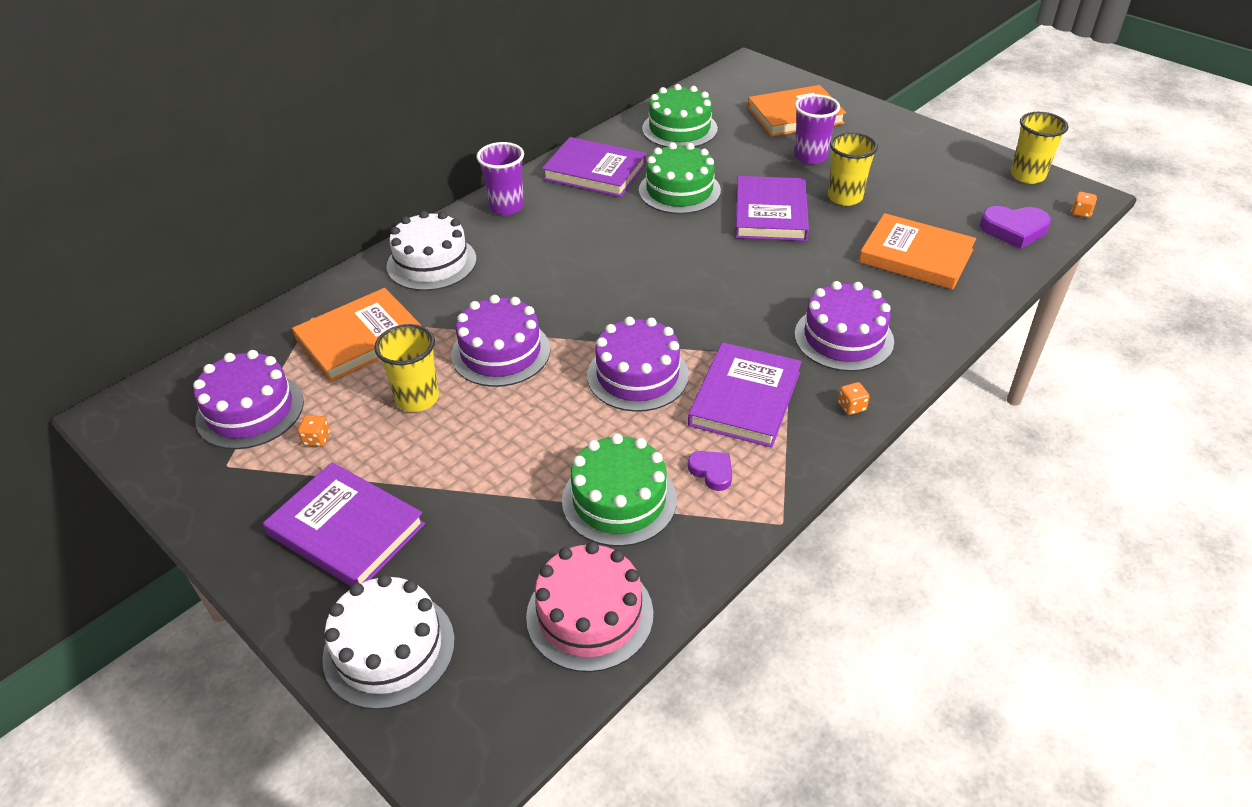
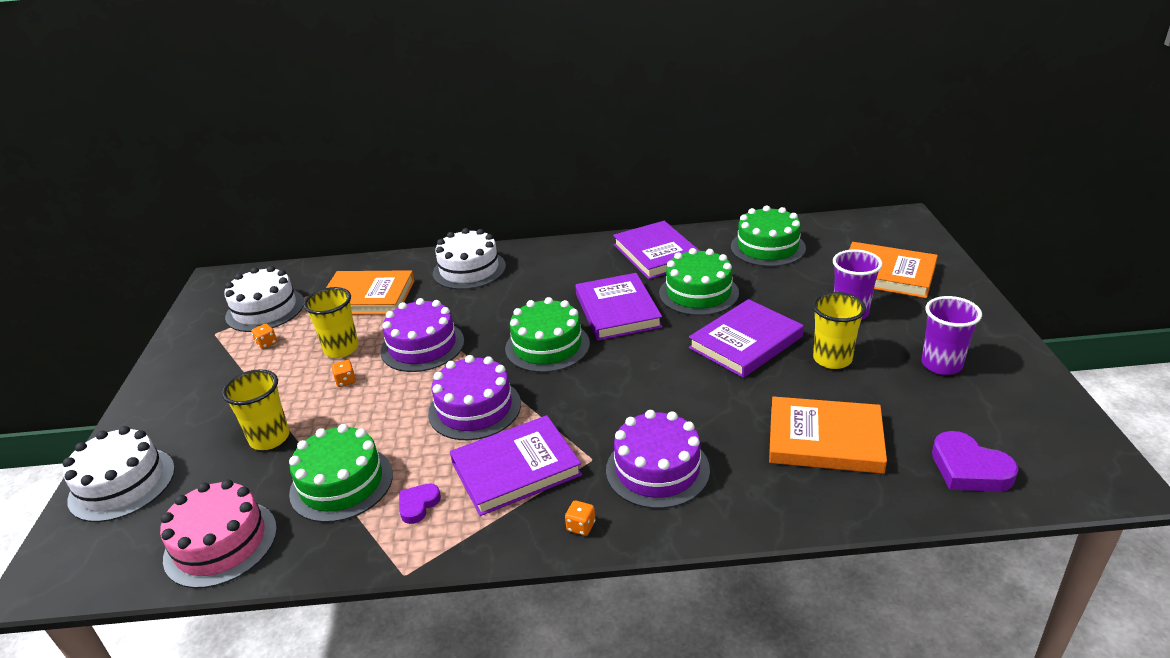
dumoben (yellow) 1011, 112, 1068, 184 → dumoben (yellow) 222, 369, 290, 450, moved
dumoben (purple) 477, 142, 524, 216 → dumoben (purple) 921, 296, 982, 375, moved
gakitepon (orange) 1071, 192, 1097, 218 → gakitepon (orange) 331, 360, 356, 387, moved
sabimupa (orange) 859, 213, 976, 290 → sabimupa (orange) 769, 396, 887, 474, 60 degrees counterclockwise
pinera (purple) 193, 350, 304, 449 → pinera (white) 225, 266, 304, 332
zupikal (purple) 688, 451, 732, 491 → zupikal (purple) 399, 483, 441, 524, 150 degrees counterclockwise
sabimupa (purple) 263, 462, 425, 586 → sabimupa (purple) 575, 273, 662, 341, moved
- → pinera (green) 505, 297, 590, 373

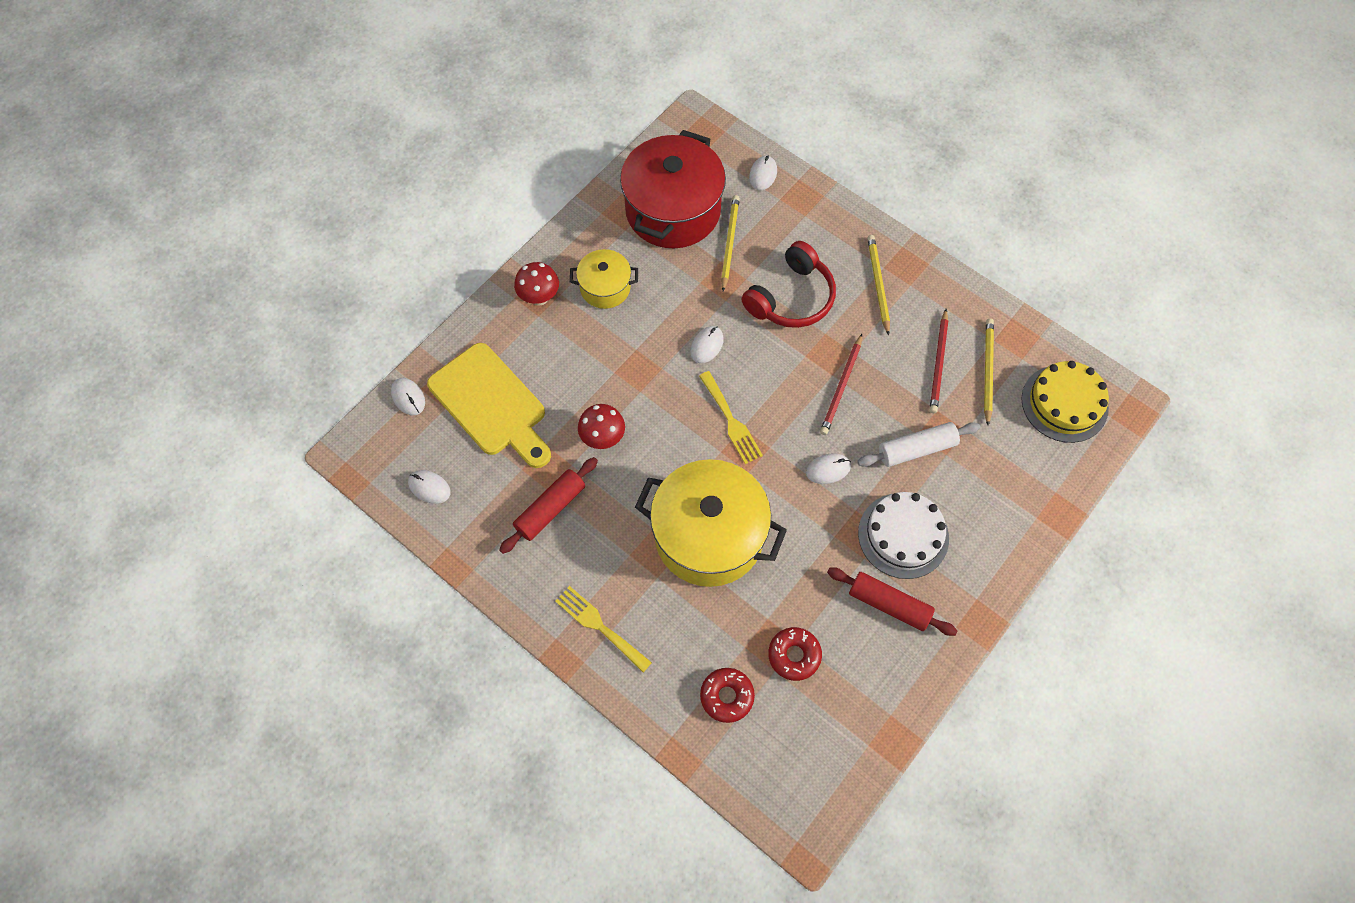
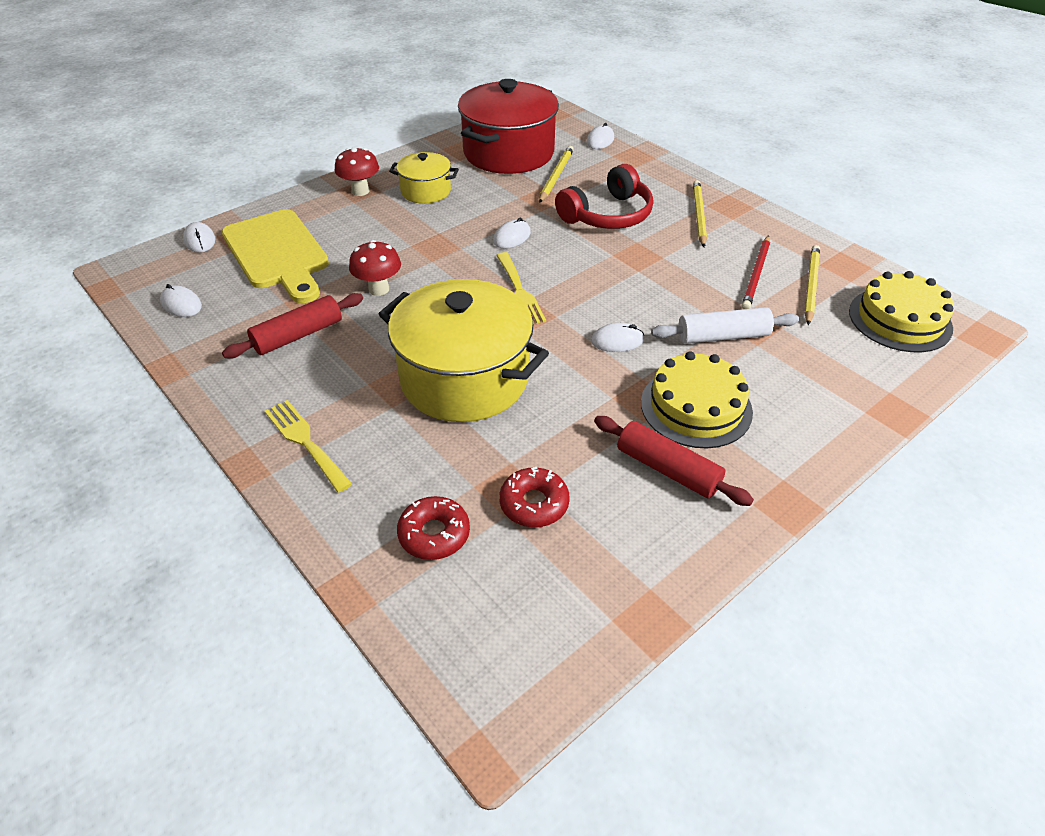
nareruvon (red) 820, 334, 862, 435 → -
pinera (white) 858, 492, 949, 579 → pinera (yellow) 641, 351, 753, 448

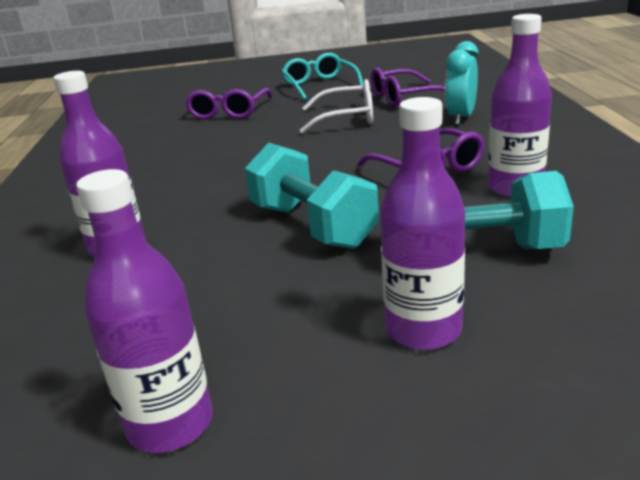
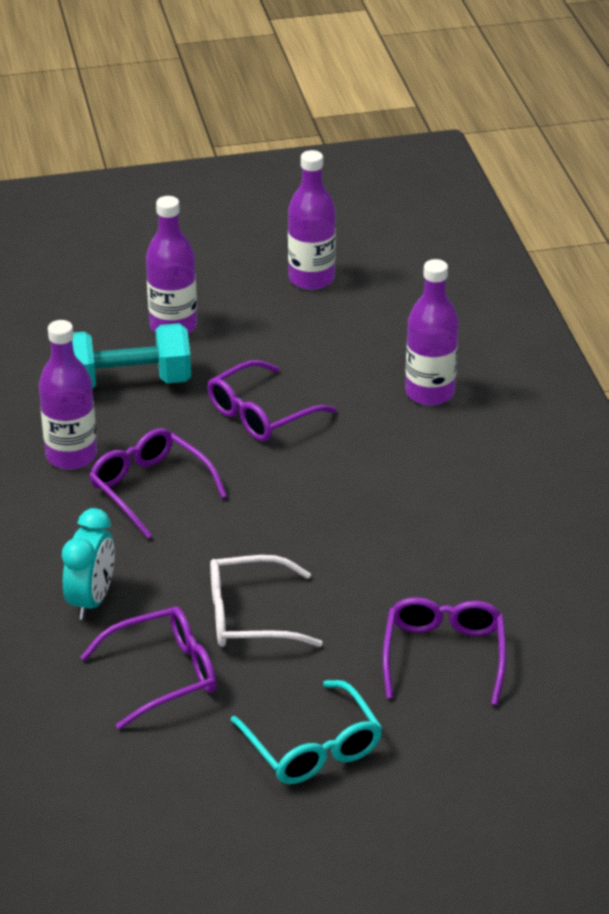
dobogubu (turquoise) 245, 143, 379, 249 → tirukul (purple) 207, 360, 337, 441

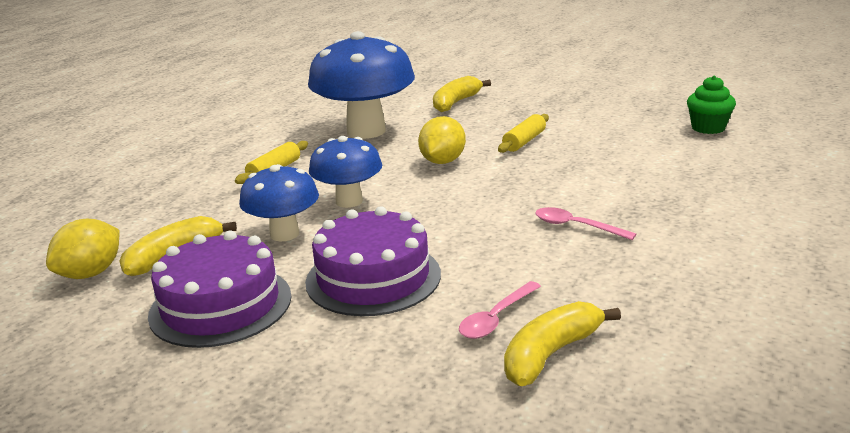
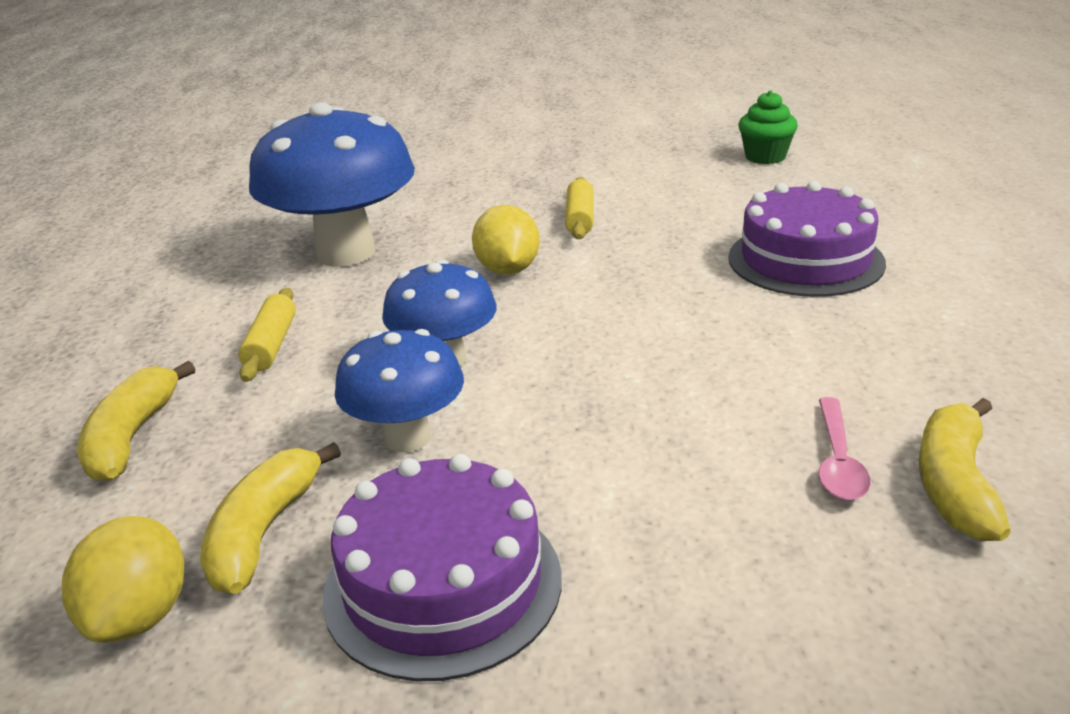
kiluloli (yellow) 433, 76, 491, 112 → kiluloli (yellow) 77, 361, 195, 482, moved
pinera (purple) 305, 206, 441, 316 → pinera (purple) 728, 181, 886, 297, moved
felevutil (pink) 535, 207, 636, 240 → -

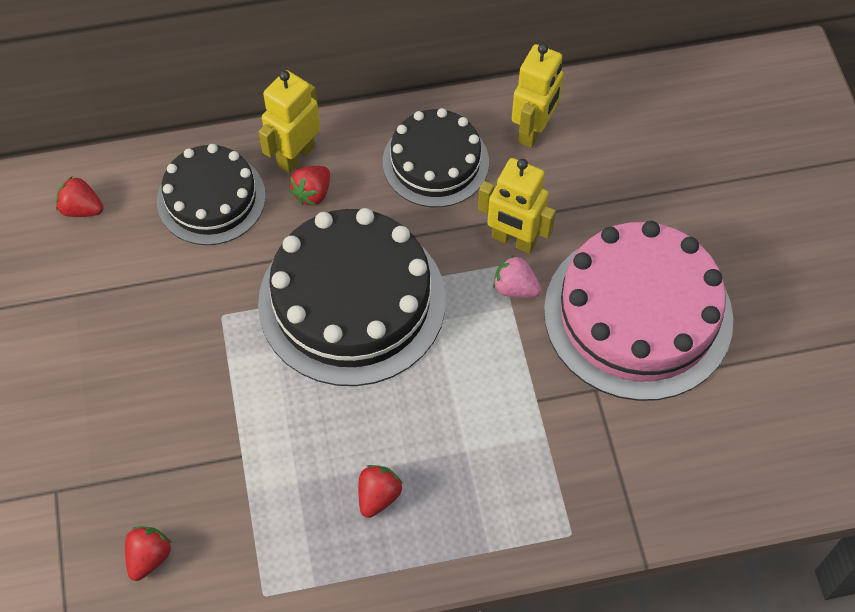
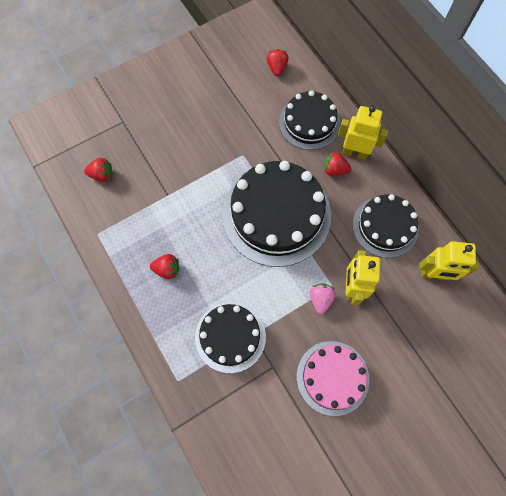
pinera (pink) 544, 221, 733, 401 → pinera (pink) 297, 341, 369, 416, x0.60
- → pinera (black) 195, 302, 266, 373

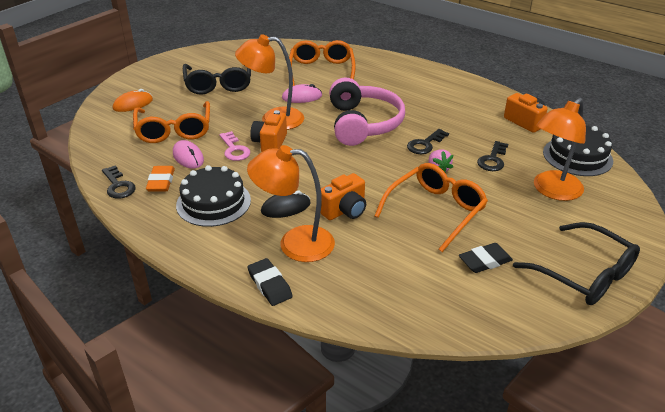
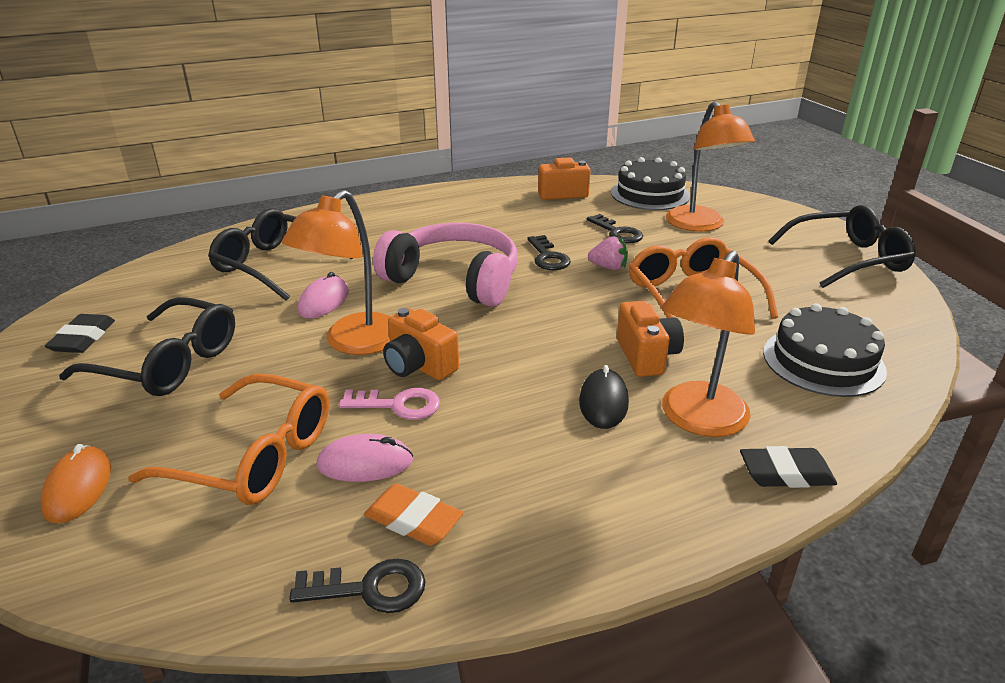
tirukul (orange) 289, 40, 356, 86 → tirukul (black) 208, 208, 353, 300
pinera (black) 176, 165, 251, 227 → pinera (black) 763, 303, 887, 397, moved
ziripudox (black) 459, 243, 513, 273 → ziripudox (black) 45, 314, 115, 353, moved

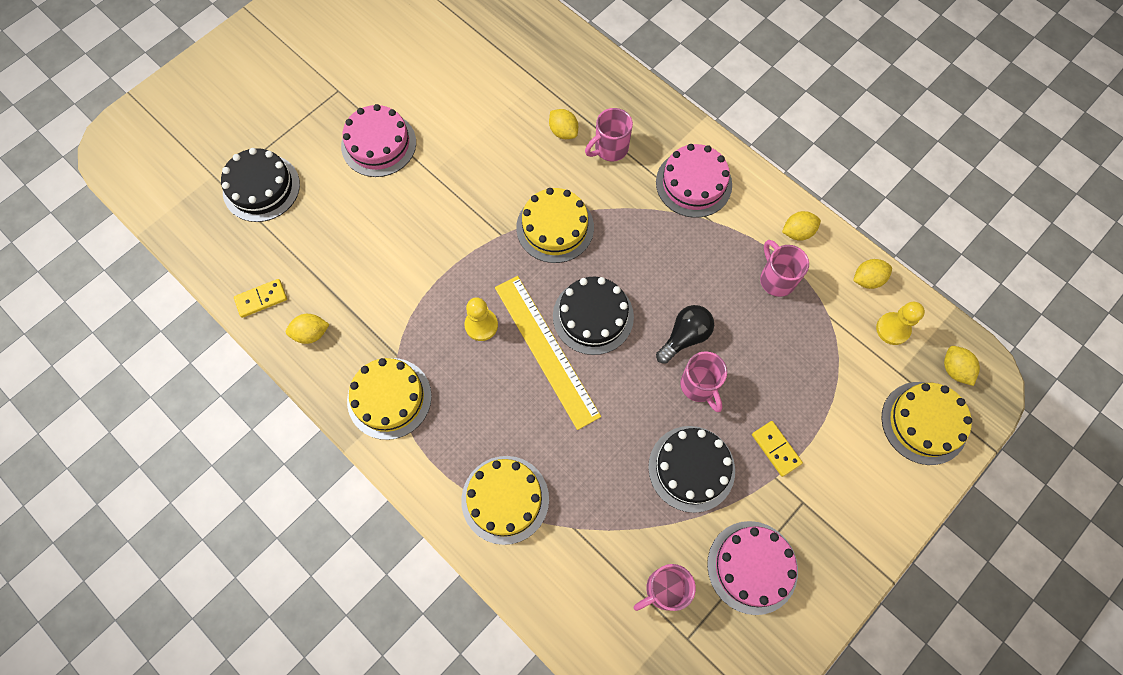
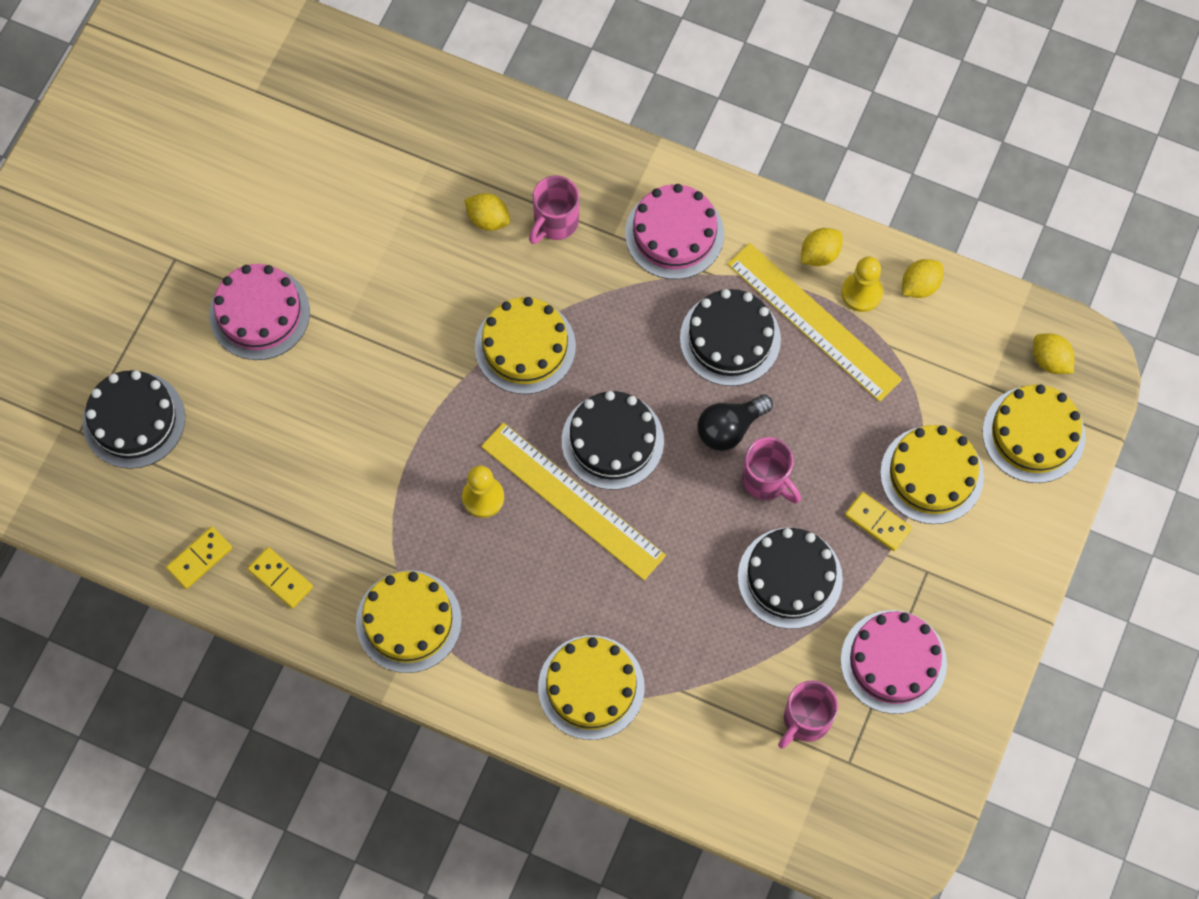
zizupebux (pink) 760, 240, 809, 297 → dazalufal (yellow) 727, 243, 902, 402
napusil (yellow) 876, 302, 925, 345 → napusil (yellow) 842, 257, 883, 312, moved
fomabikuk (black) 656, 305, 714, 364 → fomabikuk (black) 697, 394, 773, 451, 150 degrees counterclockwise
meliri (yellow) 286, 314, 329, 344 → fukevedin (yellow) 248, 547, 313, 609
- → pinera (black) 680, 289, 781, 386
- → pinera (yellow) 880, 425, 984, 524

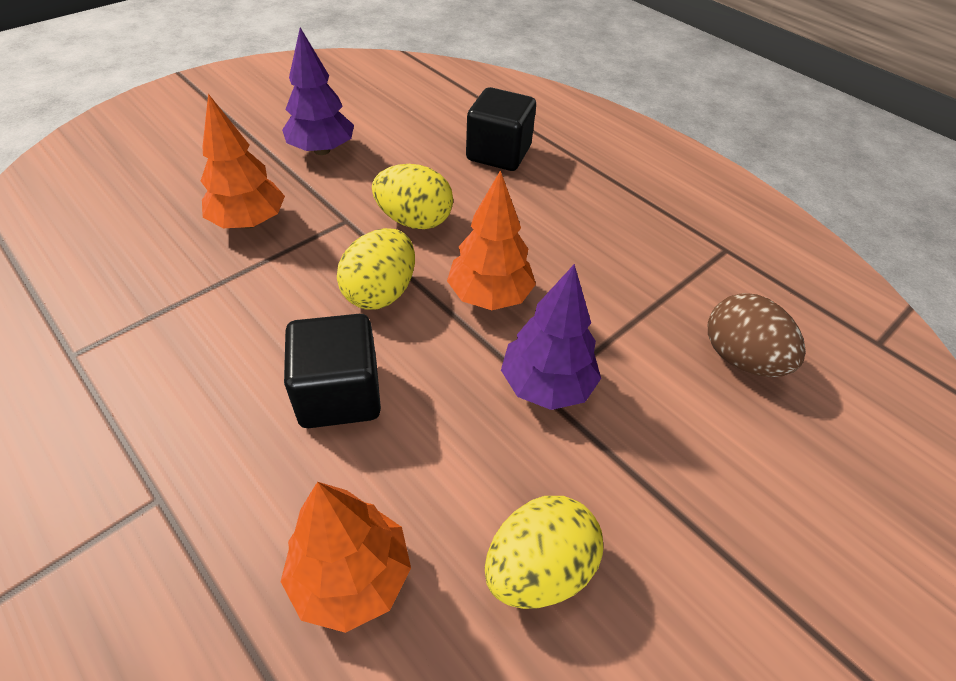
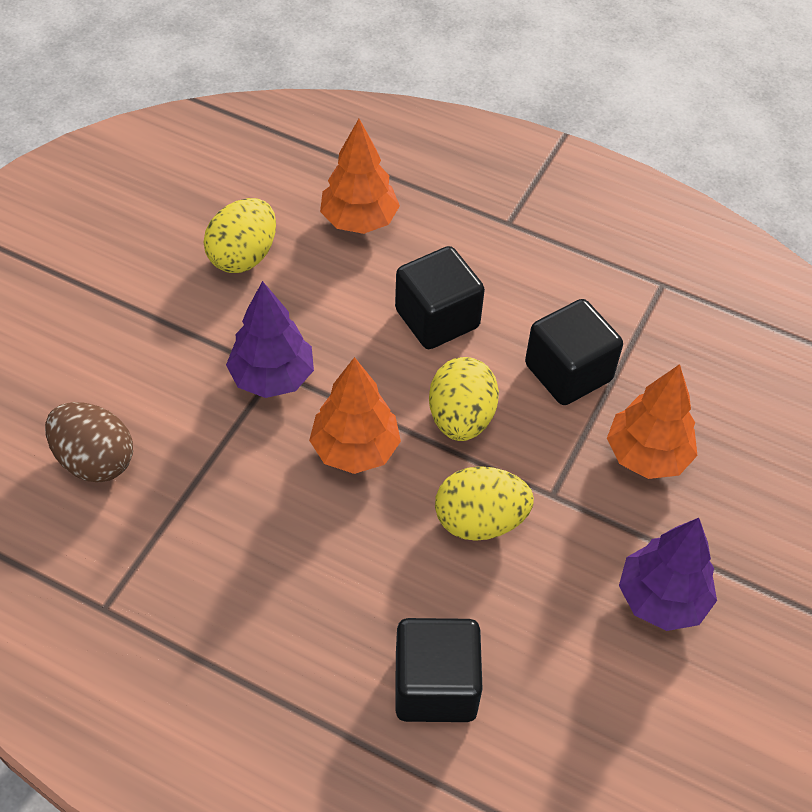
- → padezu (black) 525, 299, 623, 405

